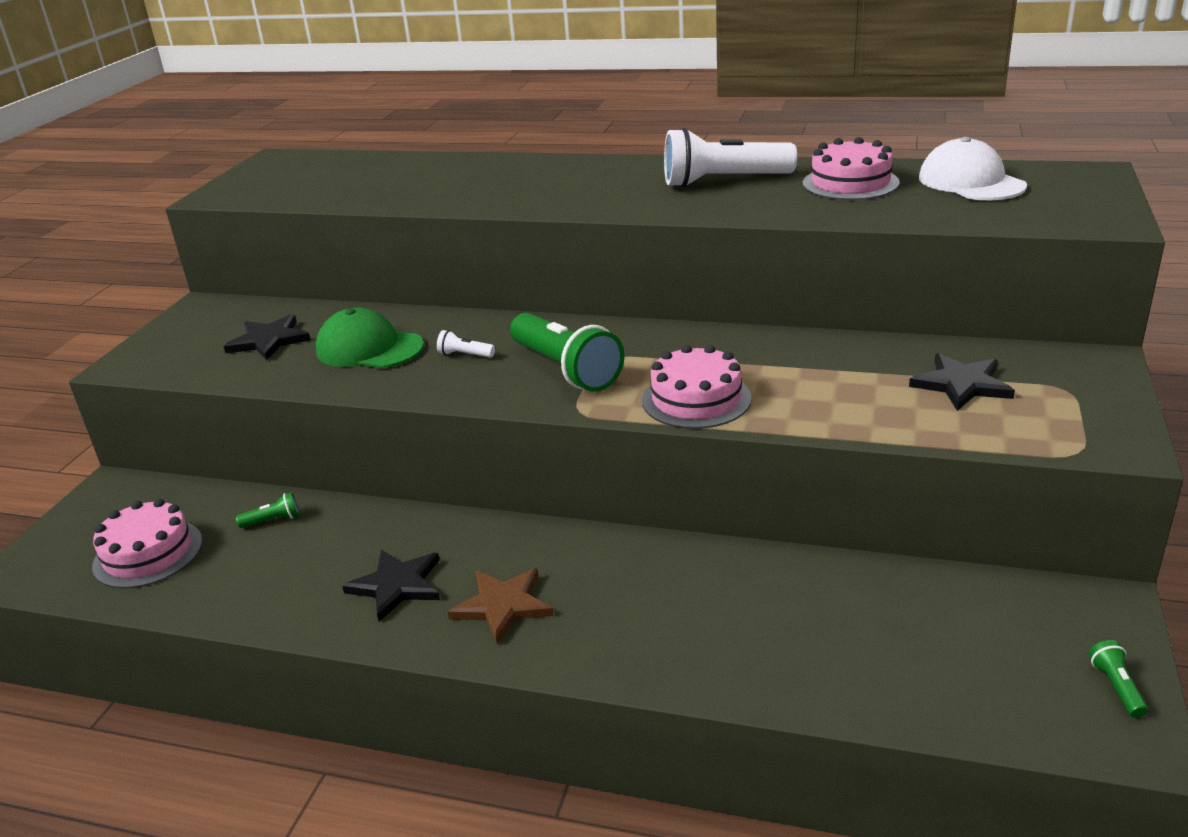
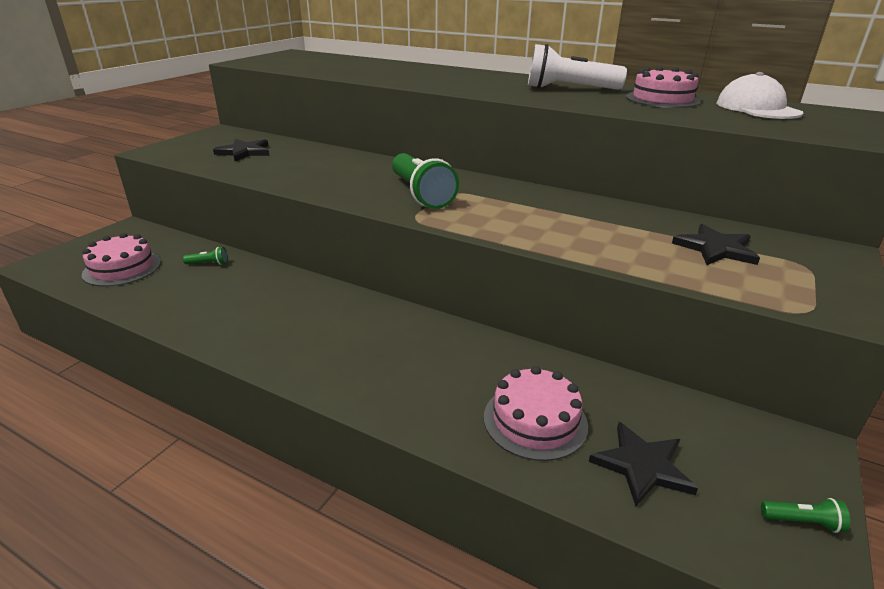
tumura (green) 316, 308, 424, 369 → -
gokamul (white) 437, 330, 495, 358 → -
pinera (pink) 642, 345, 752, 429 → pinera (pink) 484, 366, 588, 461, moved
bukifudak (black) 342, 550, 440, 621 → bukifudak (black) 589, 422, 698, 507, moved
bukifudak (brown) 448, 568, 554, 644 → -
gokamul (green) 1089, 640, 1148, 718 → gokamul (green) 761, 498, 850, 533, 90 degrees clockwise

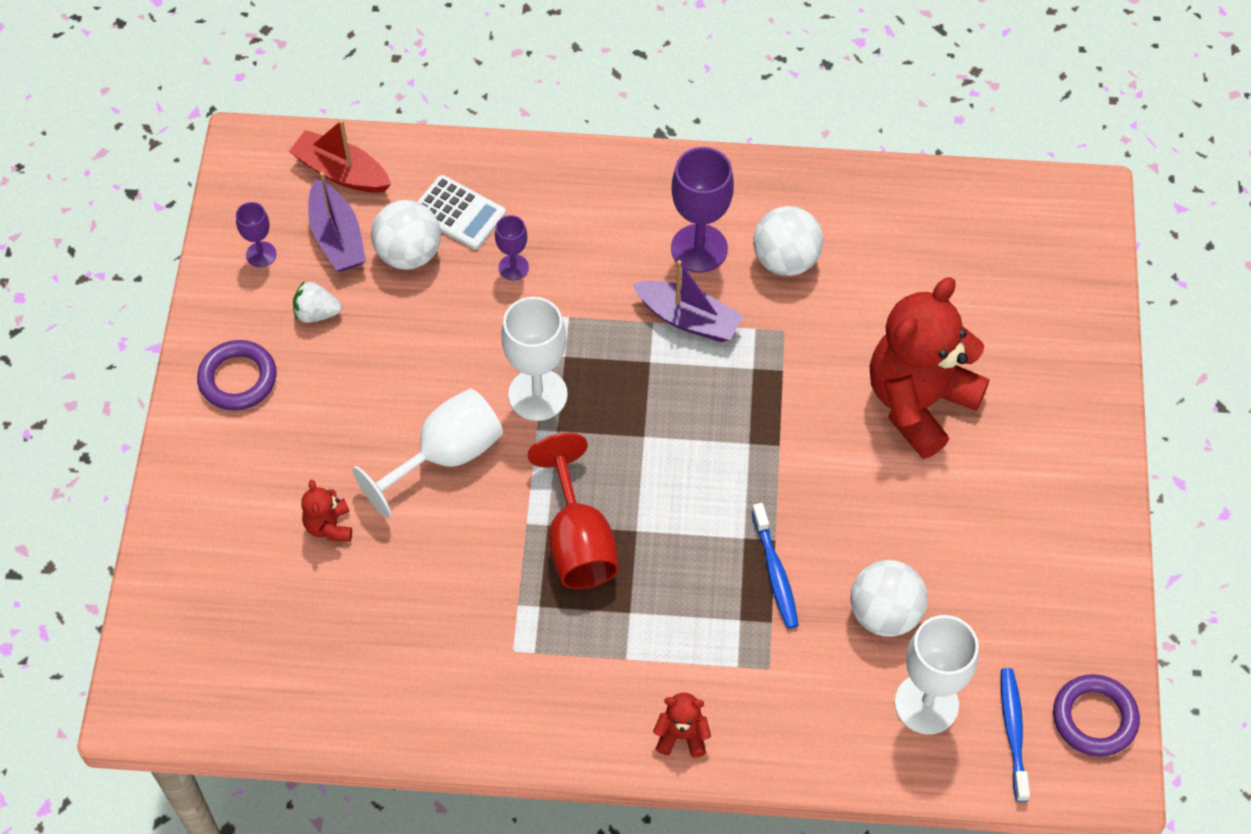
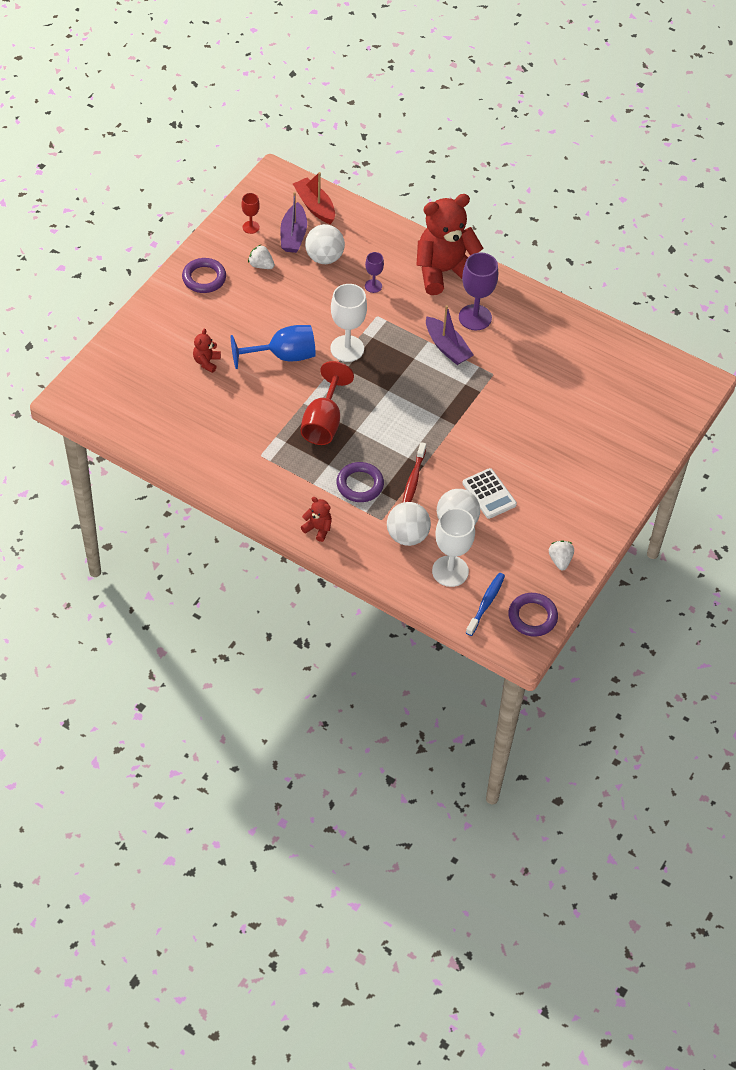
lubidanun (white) 417, 175, 506, 250 → lubidanun (white) 462, 468, 517, 519, moved
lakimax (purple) 236, 202, 276, 267 → lakimax (red) 241, 193, 260, 234
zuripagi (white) 753, 206, 823, 276 → zuripagi (white) 387, 502, 431, 546, moved
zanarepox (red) 870, 277, 990, 459 → zanarepox (red) 416, 194, 483, 295, moved
lakimax (white) 352, 388, 503, 518 → lakimax (blue) 231, 325, 316, 369
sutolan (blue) 752, 503, 799, 629 → sutolan (red) 402, 442, 426, 503
- → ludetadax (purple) 336, 462, 384, 502
- → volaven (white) 549, 540, 574, 571

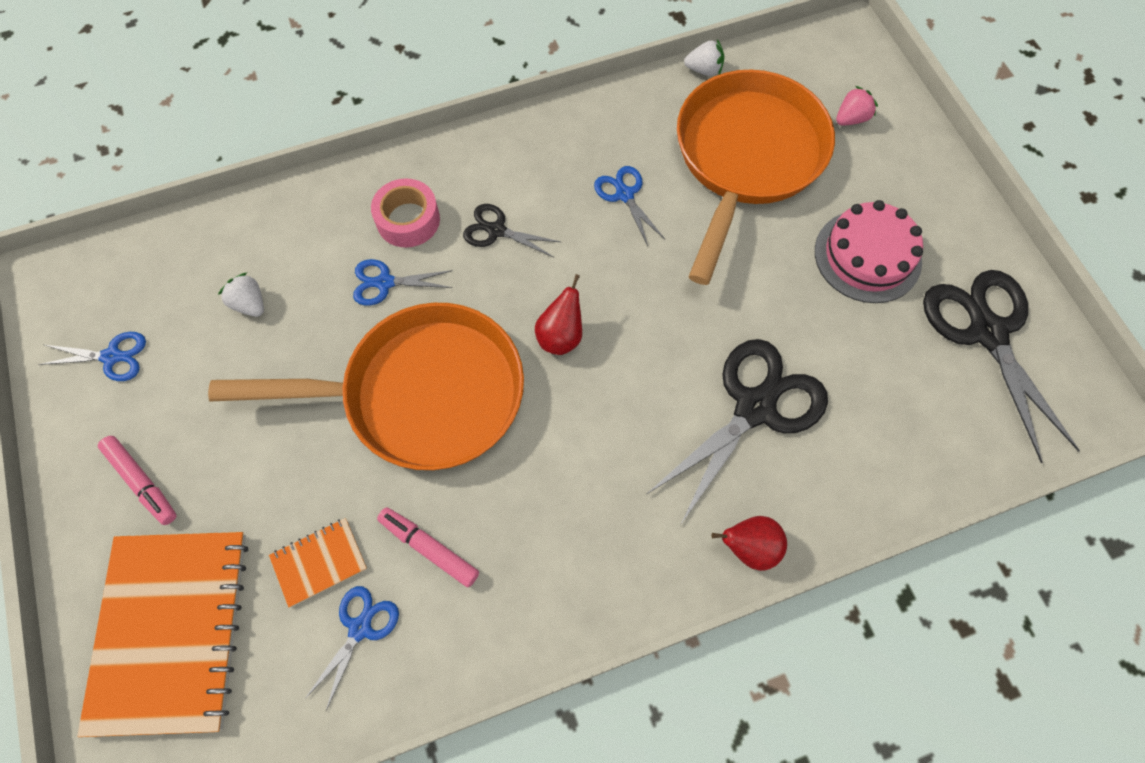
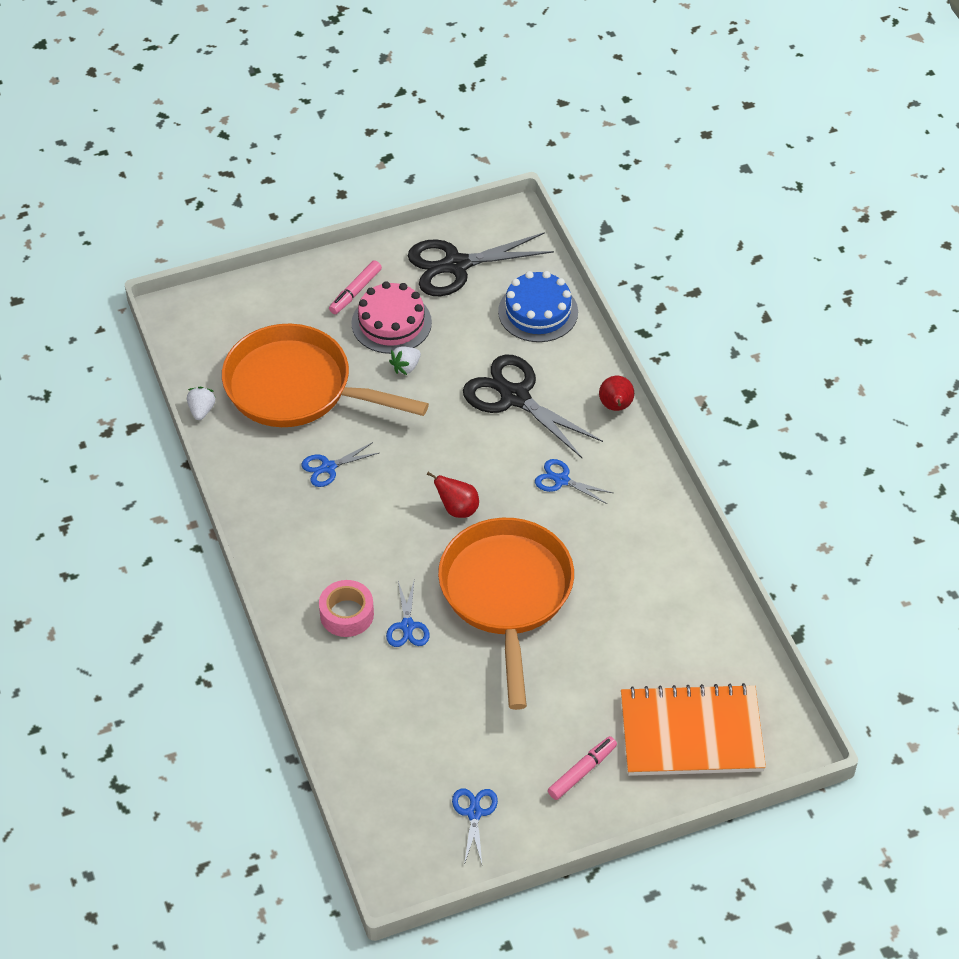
volaven (pink) 836, 86, 878, 126 → -
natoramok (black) 463, 204, 561, 257 → -
volaven (white) 218, 273, 264, 317 → volaven (white) 389, 346, 421, 375, moved
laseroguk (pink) 377, 507, 479, 587 → laseroguk (pink) 329, 260, 382, 314, moved
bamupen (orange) 269, 518, 367, 607 → -
natoramok (blue) 305, 586, 399, 711 → natoramok (blue) 535, 459, 613, 504, moved
- → pinera (blue) 498, 271, 578, 342

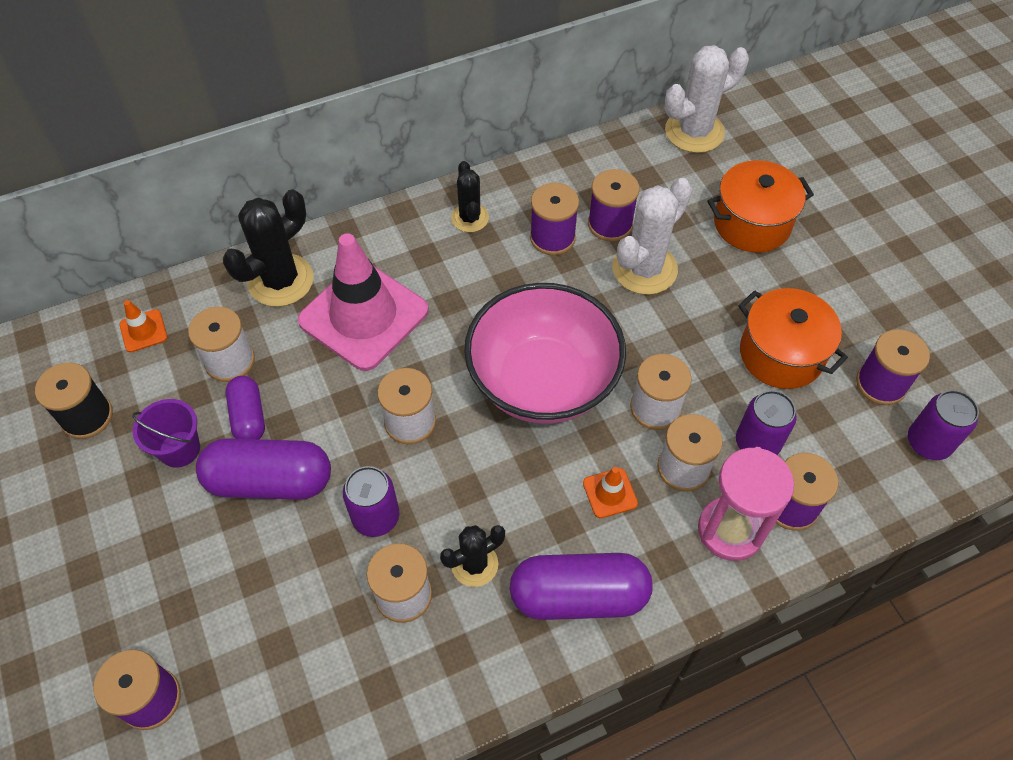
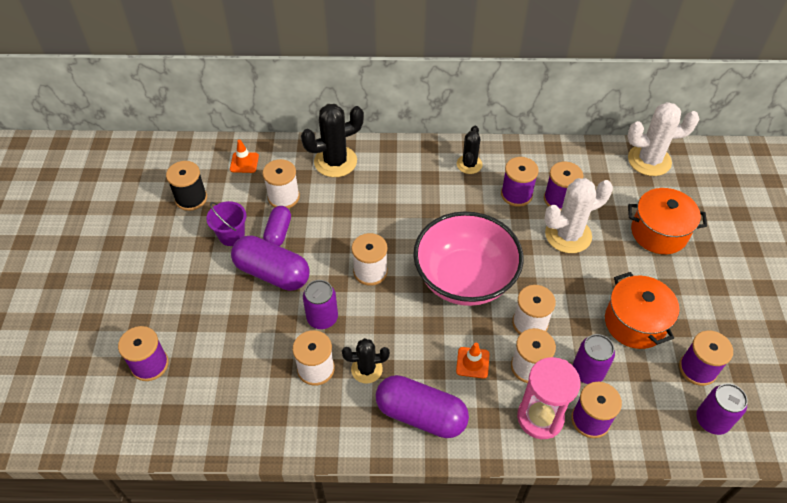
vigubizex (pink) 298, 233, 429, 371 → -

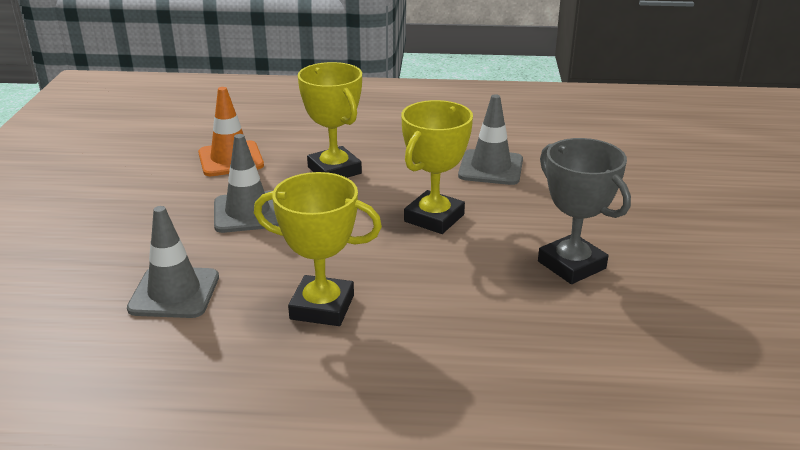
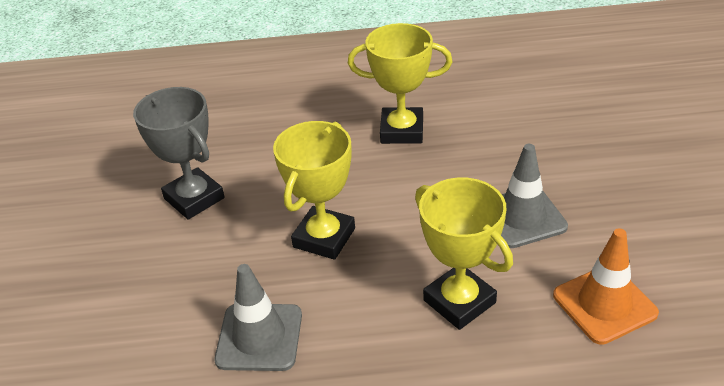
vigubizex (grey) 127, 206, 219, 318 → -

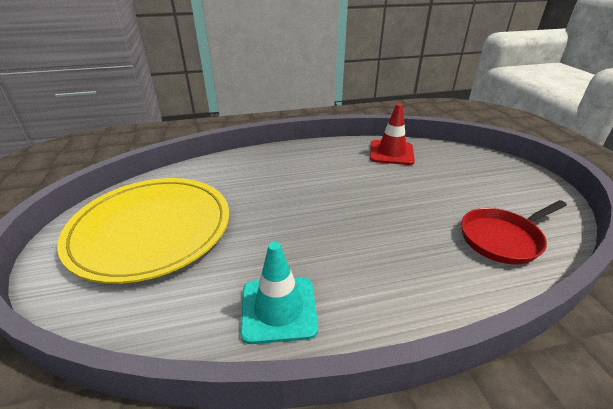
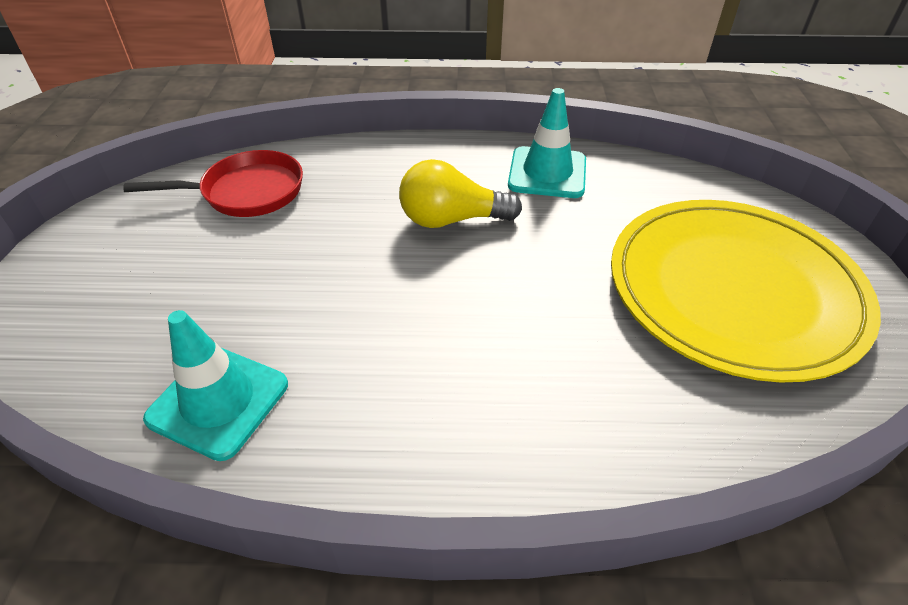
vigubizex (red) 370, 104, 415, 165 → vigubizex (turquoise) 143, 310, 288, 461
- → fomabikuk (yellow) 399, 159, 522, 228

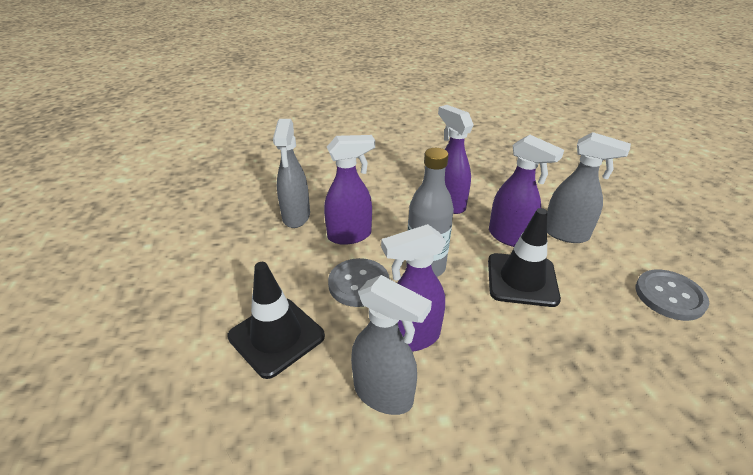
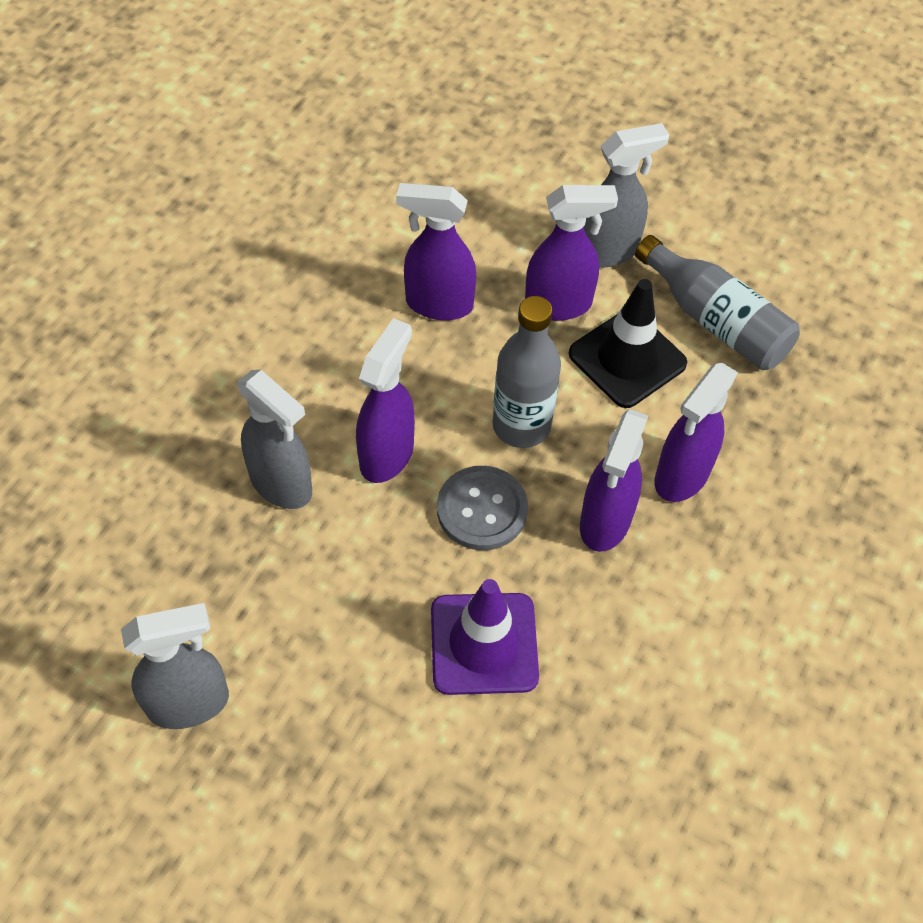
vigubizex (black) 227, 262, 325, 379 → vigubizex (purple) 431, 579, 539, 695
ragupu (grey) 636, 269, 709, 321 → -
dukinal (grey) 351, 275, 432, 415 → dukinal (grey) 121, 603, 229, 729, moved
- → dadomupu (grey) 635, 235, 800, 370
- → dukinal (purple) 655, 363, 738, 502

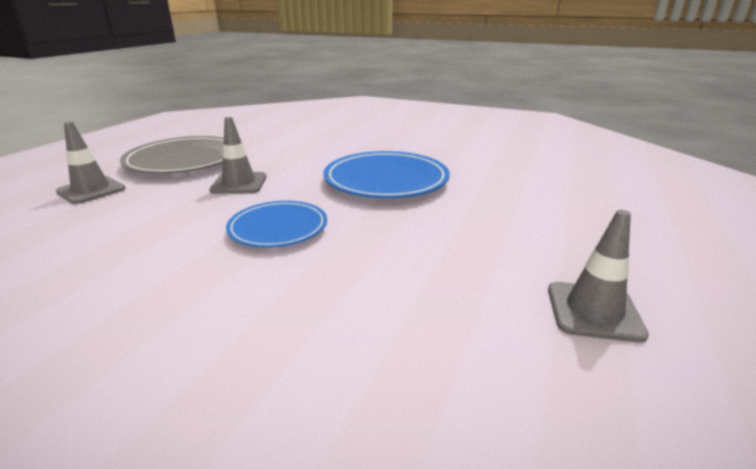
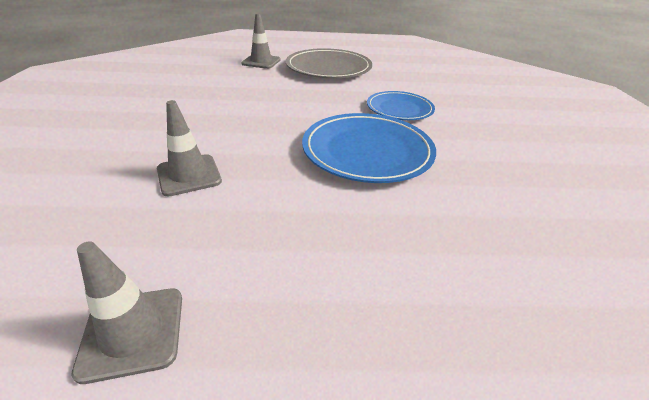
vigubizex (grey) 209, 117, 266, 194 → vigubizex (grey) 157, 100, 222, 196, moved
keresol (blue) 226, 201, 327, 248 → keresol (blue) 367, 91, 435, 120, moved

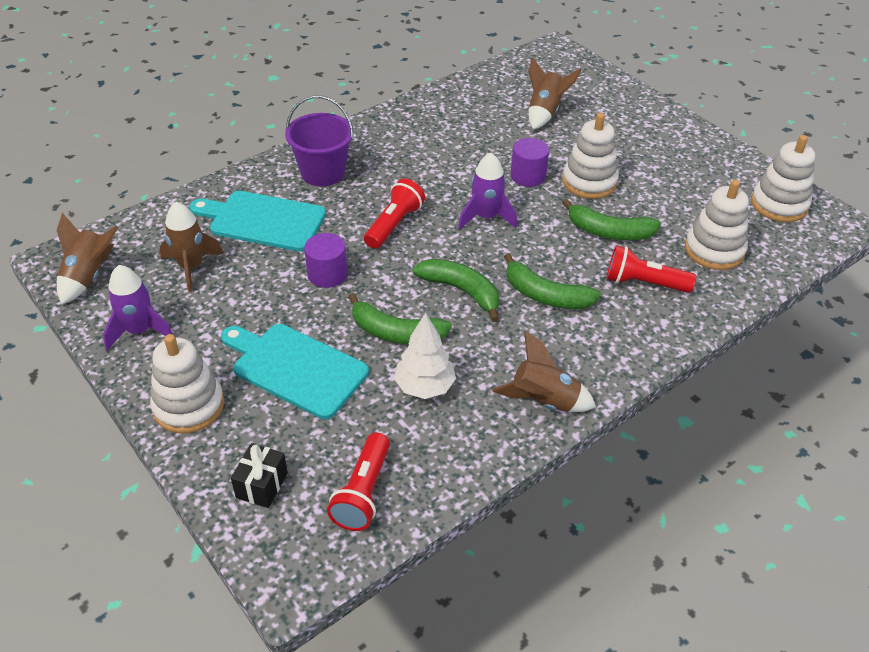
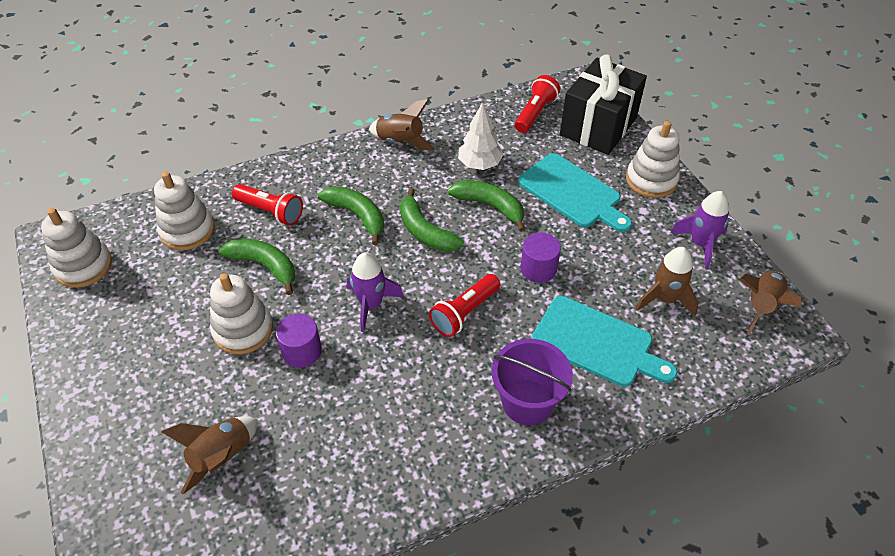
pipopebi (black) 231, 443, 288, 508 → pipopebi (black) 560, 54, 647, 155, x2.33

